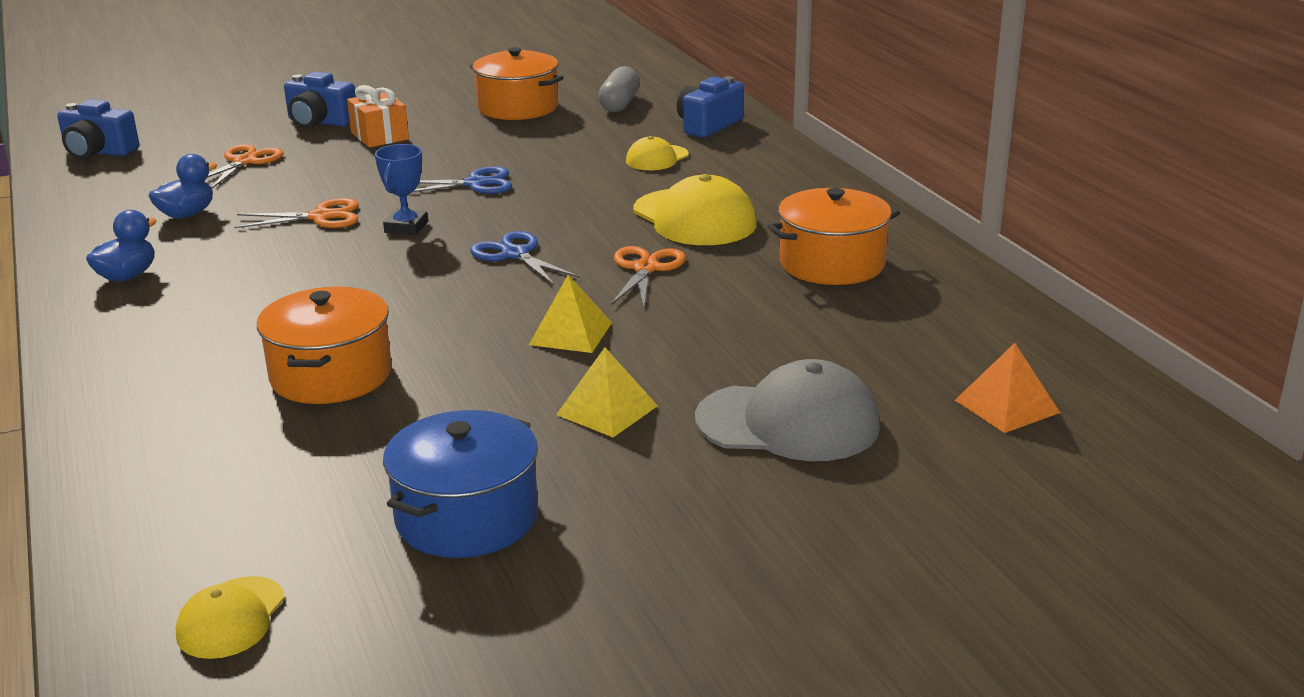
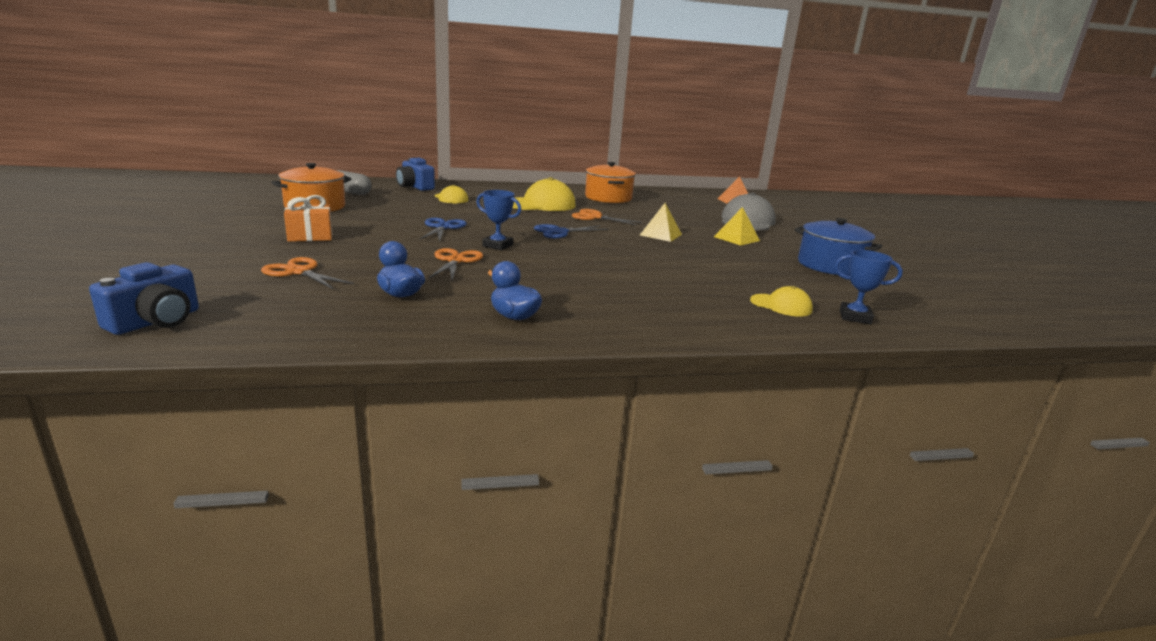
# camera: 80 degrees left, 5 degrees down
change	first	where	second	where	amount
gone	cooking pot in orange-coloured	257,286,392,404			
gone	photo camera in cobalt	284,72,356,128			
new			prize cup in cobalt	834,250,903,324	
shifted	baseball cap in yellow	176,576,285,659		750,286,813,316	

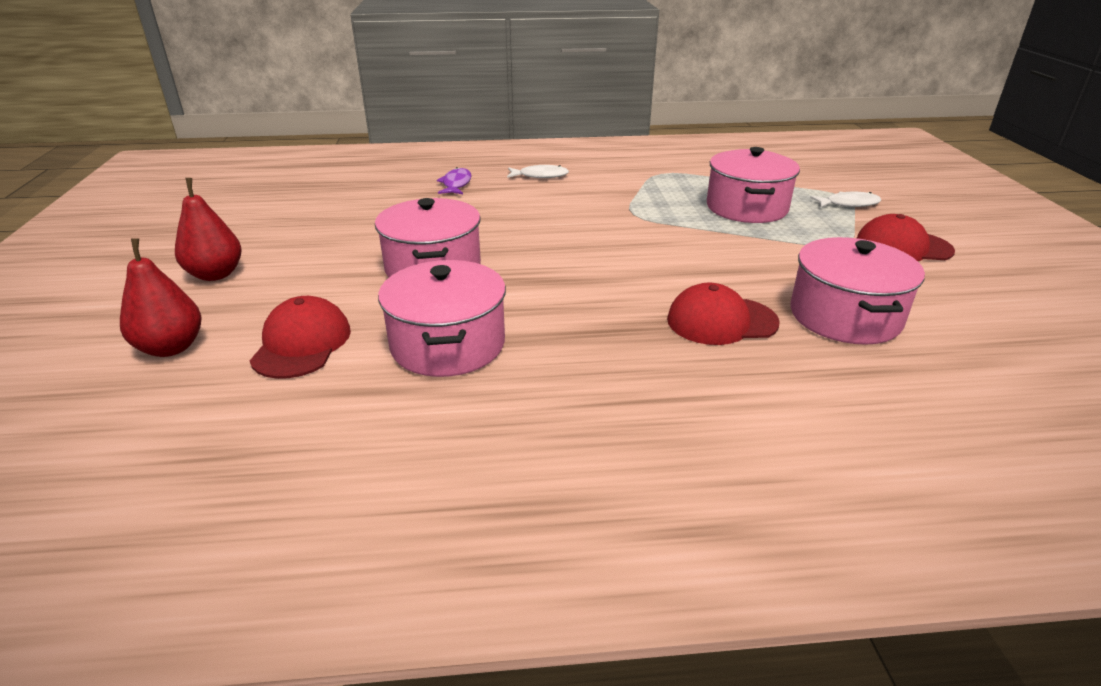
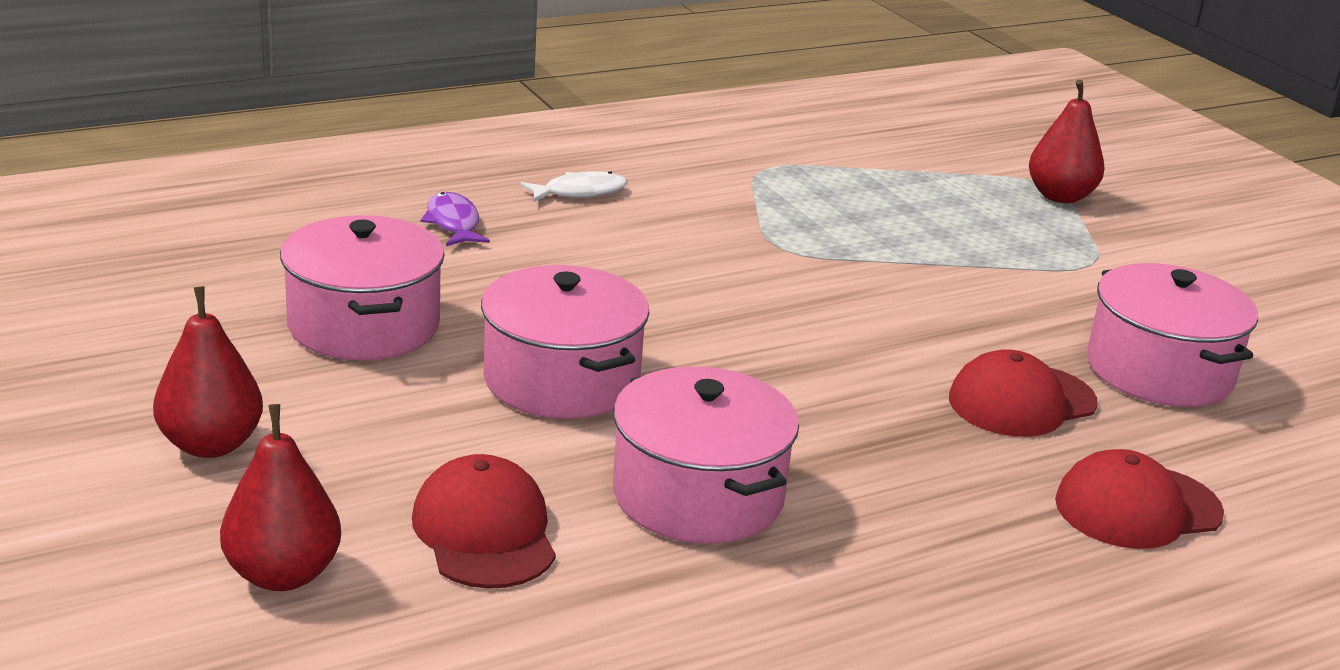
# camera: 25 degrees left, 5 degrees down
change	first	where	second	where	amount
shifted	cooking pot in rosy	707,147,800,223		280,215,445,360	
shifted	baseball cap in red	857,214,955,261		1055,449,1224,549	
swapped	fish in pure white	810,192,881,207	toy pear in red	1029,80,1105,203	

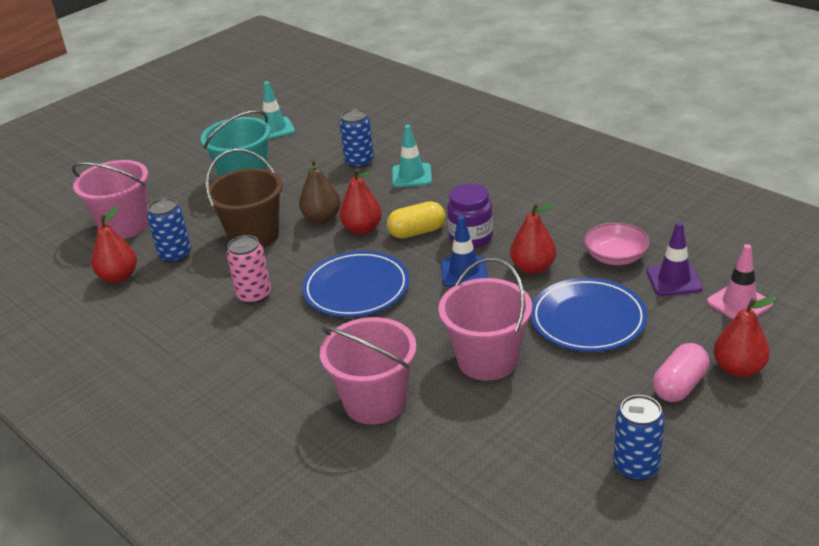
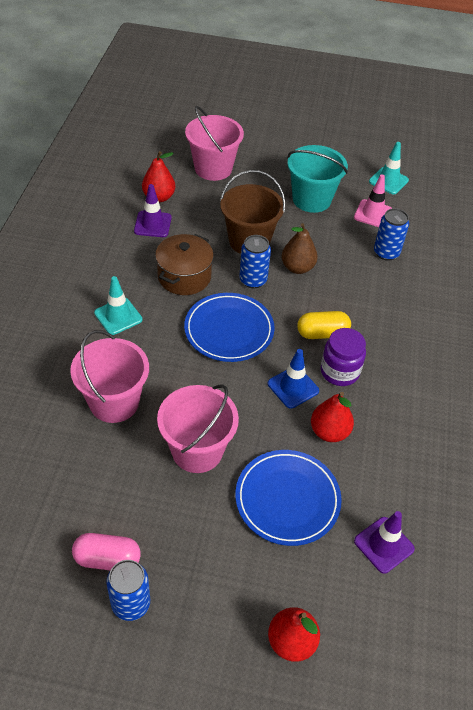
# camera: 50 degrees right, 15 degrees up
change	first	where	second	where	amount
gone	toy pear in red	339,169,382,235			
gone	deep dish in rosy	584,222,650,265			
new			road cone in purple	134,184,172,237	
shifted	can in cobalt	147,198,191,263		239,235,271,288	
shifted	road cone in turquoise	392,125,432,187		94,276,142,335	
shifted	pill shape in rosy	653,343,709,402		72,533,141,570	
shifted	road cone in rosy	707,244,773,320		354,174,392,227	
swapped	can in rosy	226,235,271,305	cooking pot in brown	155,234,214,295	
rotated	pill shape in yellow	387,201,446,239		297,311,351,339	45 degrees counterclockwise

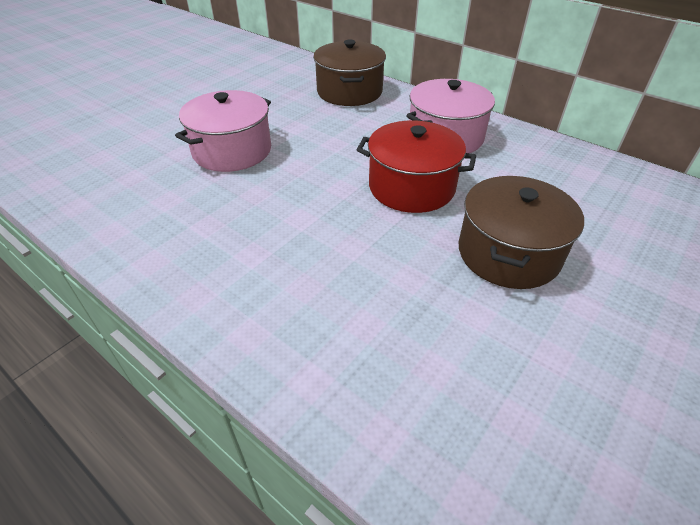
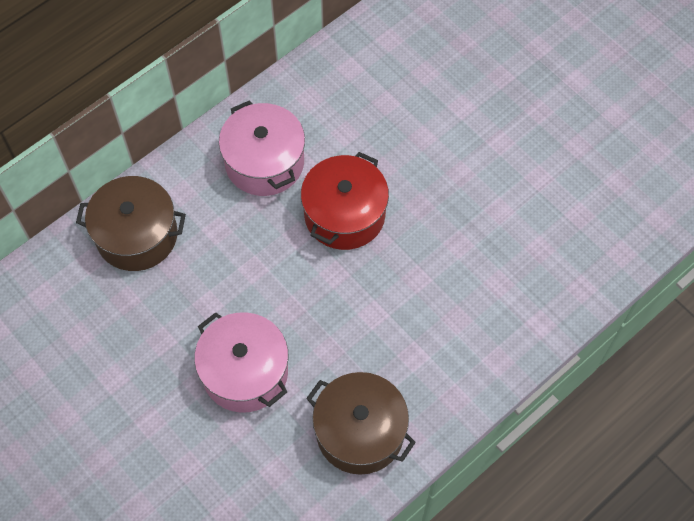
# camera: 80 degrees left, 20 degrees up
change	first	where	second	where	amount
shifted	cooking pot in brown	458,176,584,289		306,372,416,475	

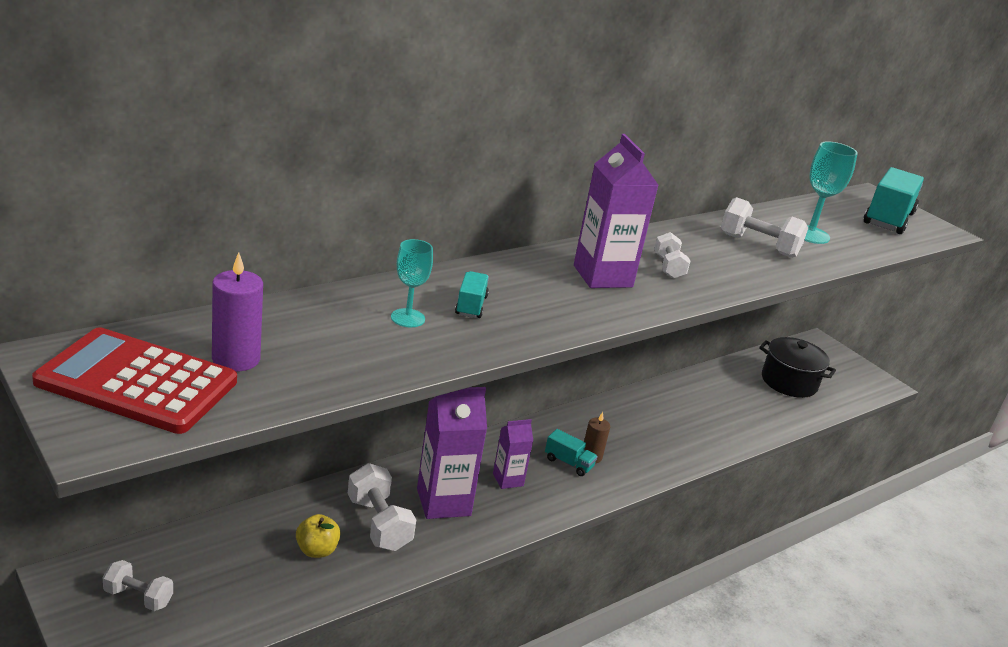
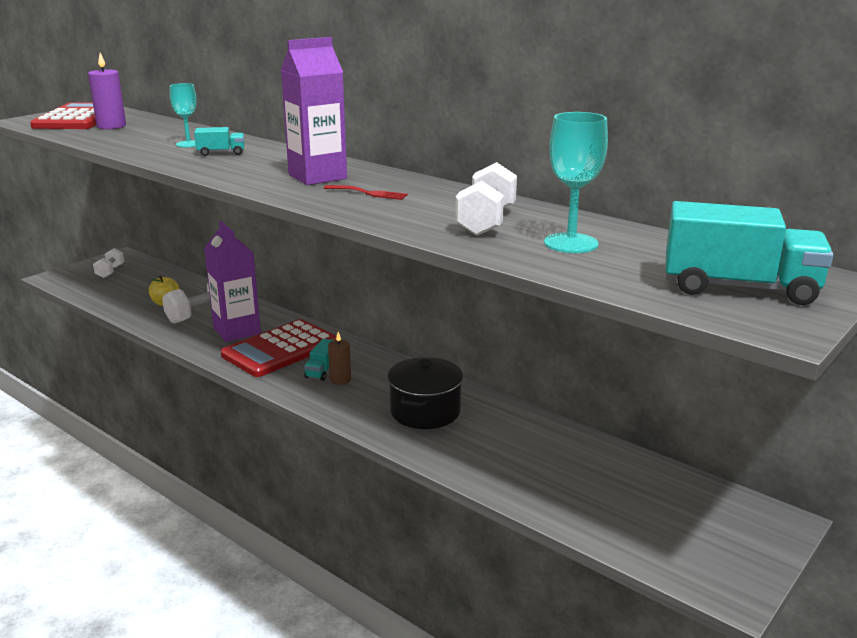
# camera: 80 degrees right, 5 degrees down
change	first	where	second	where	amount
shifted	cooking pot in jet-black	759,337,836,398		388,357,463,429	
swapped	milk carton in purple	493,419,533,489	calculator in red	221,319,337,377	
swapped	dumbbell in pure white	654,232,690,279	table fork in red	324,185,408,200	

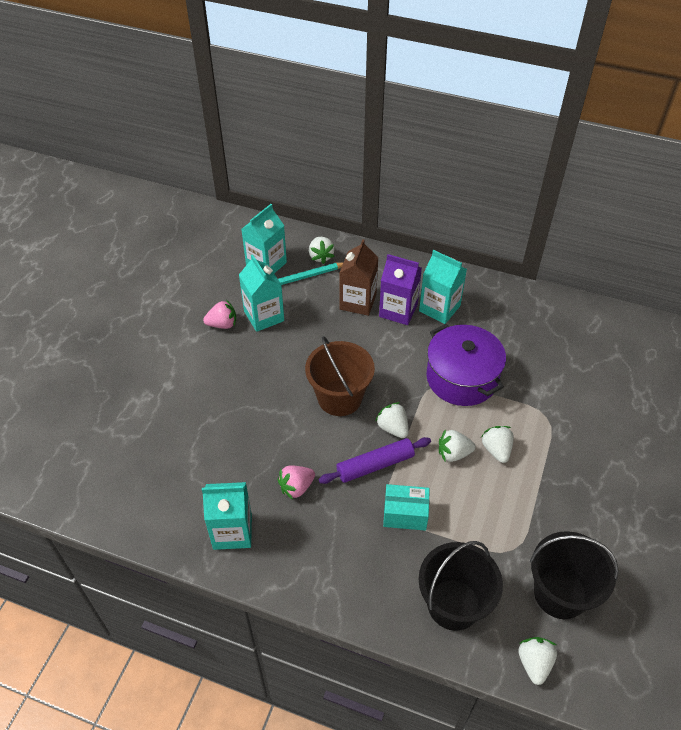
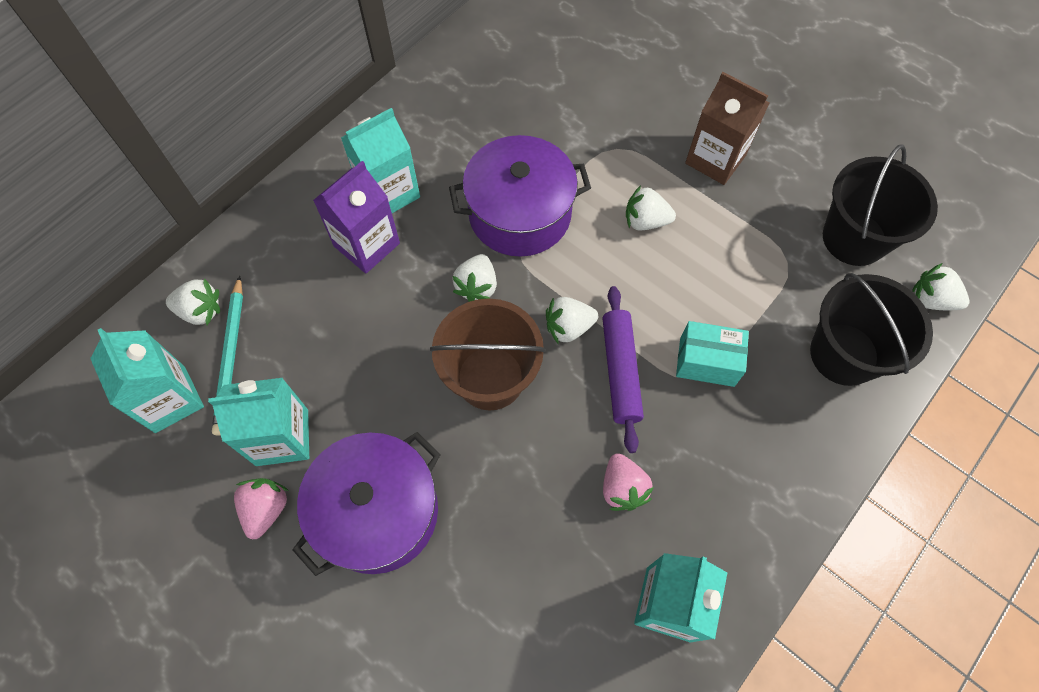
# camera: 70 degrees left, 15 degrees up
change	first	where	second	where	amount
new			cooking pot in purple	292,432,440,576	
shifted	milk carton in brown	339,239,379,316		685,72,769,185	
shifted	strawberry in pure white	439,429,476,462		452,254,497,302	
rotated	package in turquoise	383,484,430,531		676,321,749,387	75 degrees clockwise

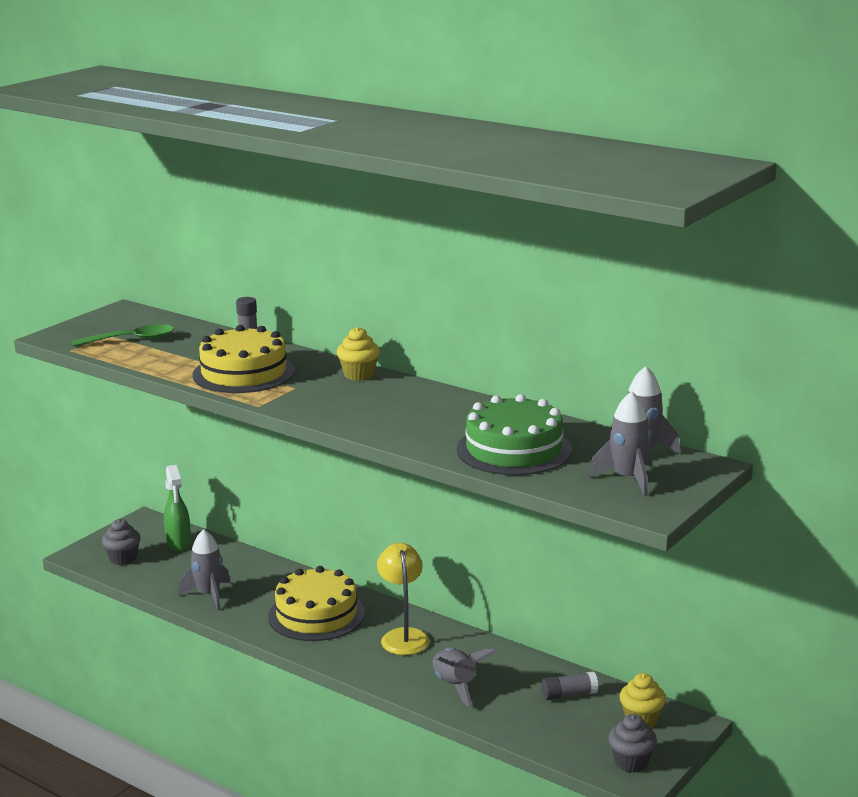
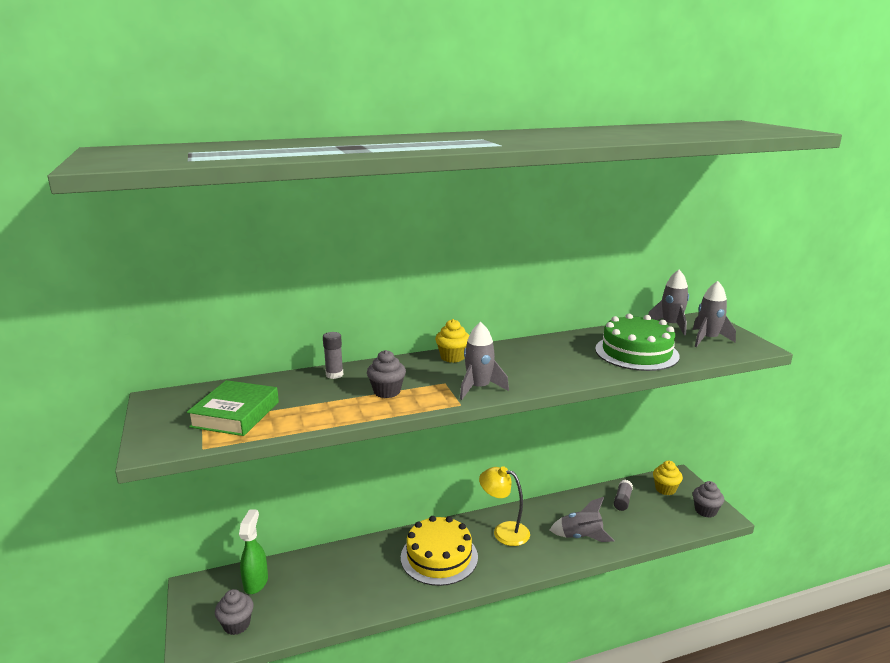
# camera: 55 degrees left, 0 degrees up
change	first	where	second	where	amount
shifted	rocket in grey	178,529,230,610		460,322,509,400	
swapped	teaspoon in green	72,324,174,347	hardcover in green	187,380,279,436	
swapped	cake in yellow	193,325,295,393	cupcake in grey	367,350,406,398	
rotated	spray cleaner in green	164,465,191,551		239,509,268,594	105 degrees counterclockwise

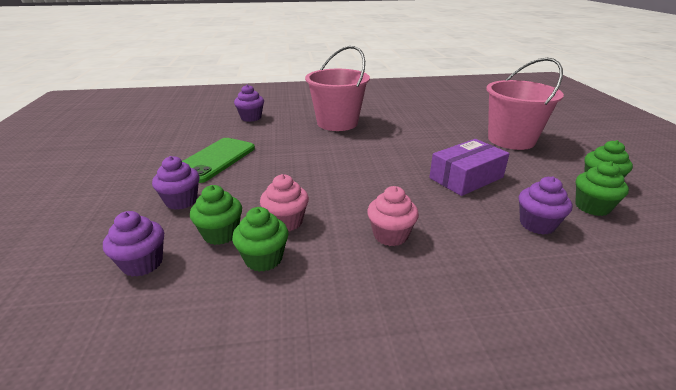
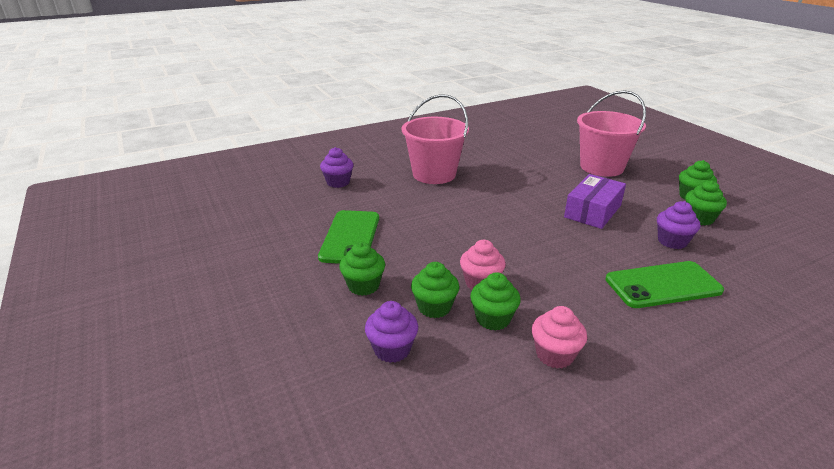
# camera: 20 degrees left, 0 degrees up
change	first	where	second	where	amount
new			smartphone in green	605,261,724,308	
shifted	cupcake in rosy	367,186,419,246		532,306,587,368	
repainted	cupcake in purple	152,156,200,210	cupcake in green	339,242,385,296	

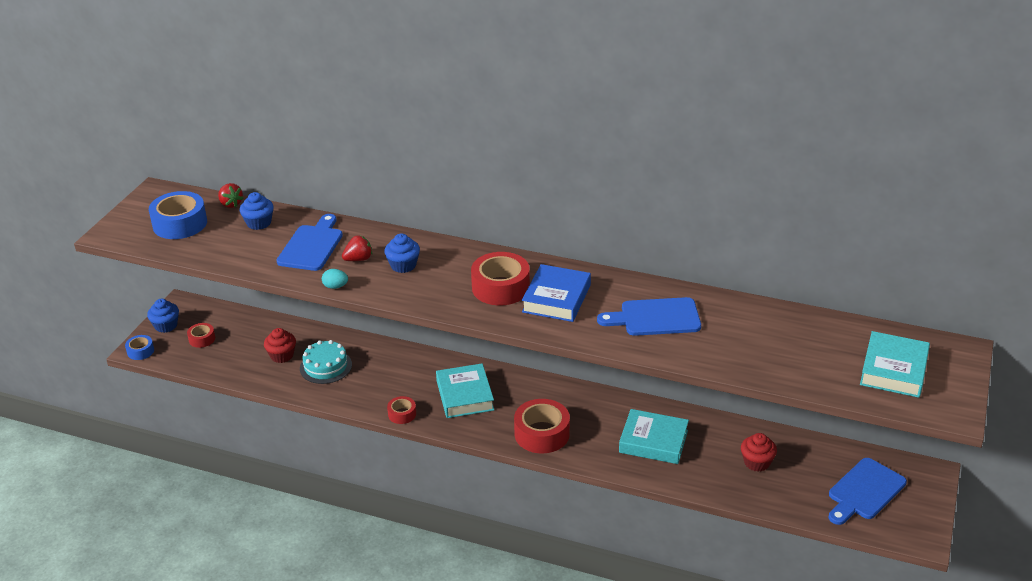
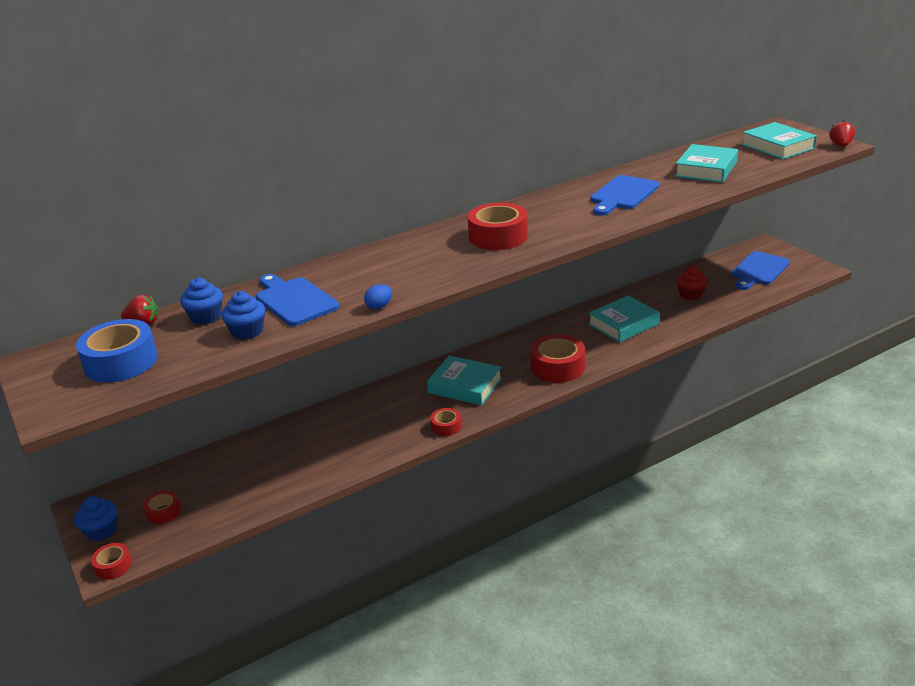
# camera: 50 degrees left, 5 degrees down
change	first	where	second	where	amount
gone	cupcake in red	264,328,296,363			
gone	cake in turquoise	300,340,352,384			
gone	hardcover in cobalt	522,264,591,322			
new			hardcover in turquoise	675,144,738,182	
shifted	strawberry in red	342,235,372,261		829,121,855,147	
shifted	cupcake in cobalt	384,233,420,273		222,291,265,340	
repainted	tape in cobalt	125,335,154,360	tape in red	91,543,132,580	
repainted	toy egg in turquoise	322,269,348,289	toy egg in cobalt	364,284,392,309	
rotated	cutting board in cobalt	829,458,907,525		732,251,790,290	45 degrees clockwise

